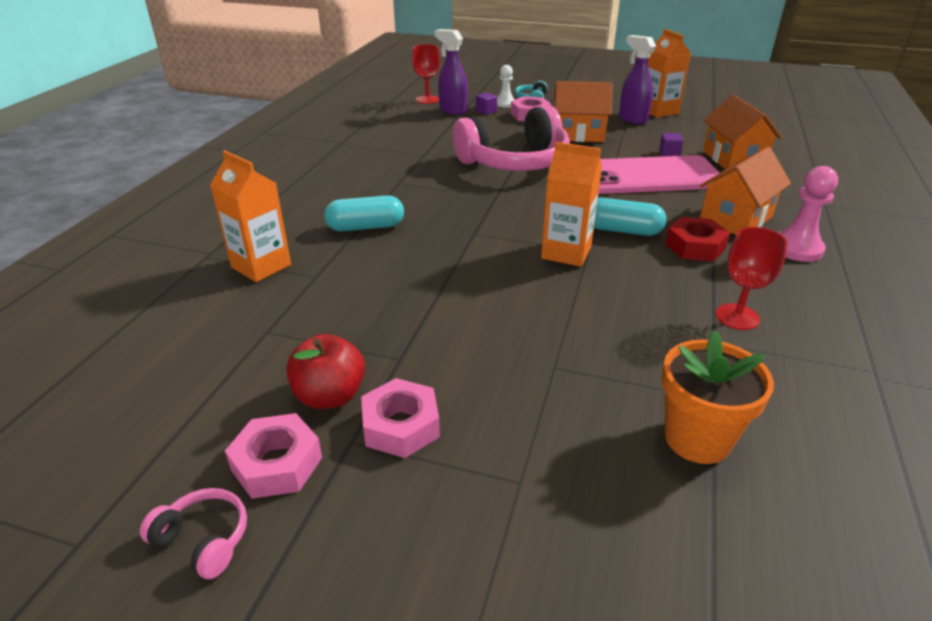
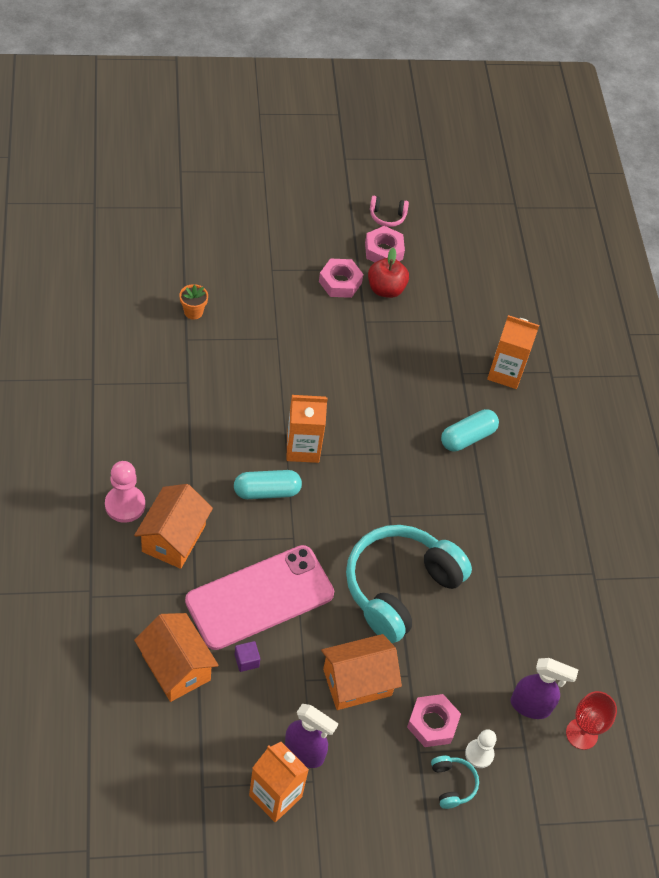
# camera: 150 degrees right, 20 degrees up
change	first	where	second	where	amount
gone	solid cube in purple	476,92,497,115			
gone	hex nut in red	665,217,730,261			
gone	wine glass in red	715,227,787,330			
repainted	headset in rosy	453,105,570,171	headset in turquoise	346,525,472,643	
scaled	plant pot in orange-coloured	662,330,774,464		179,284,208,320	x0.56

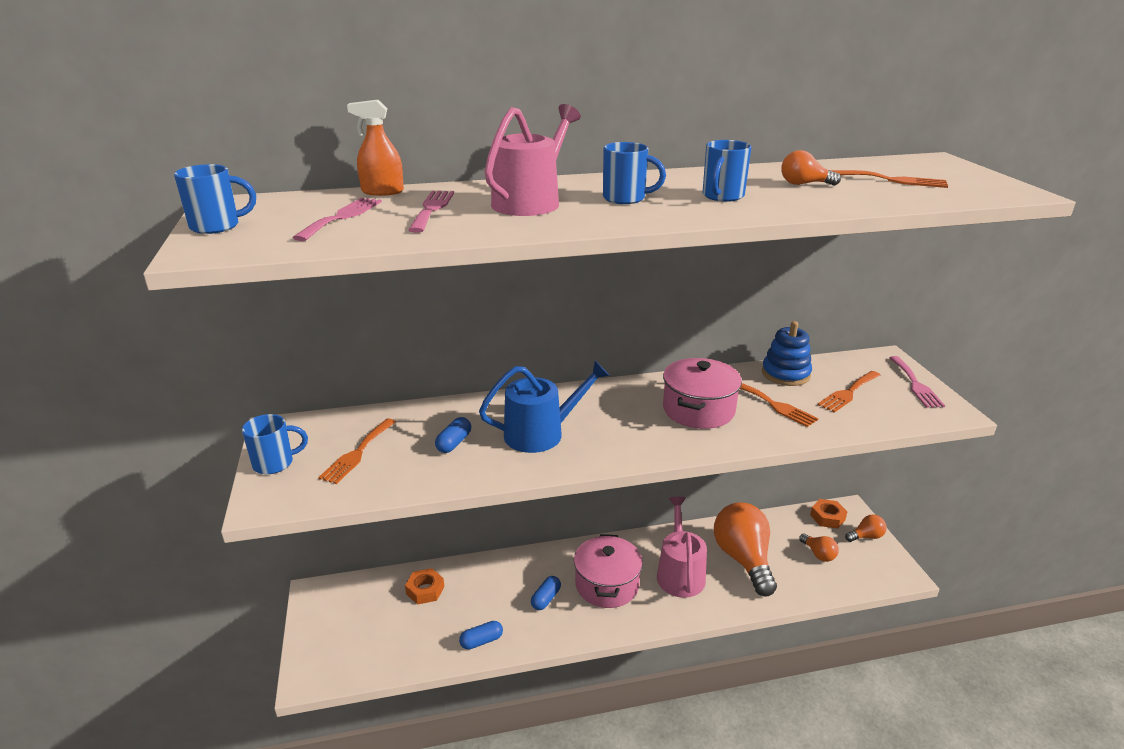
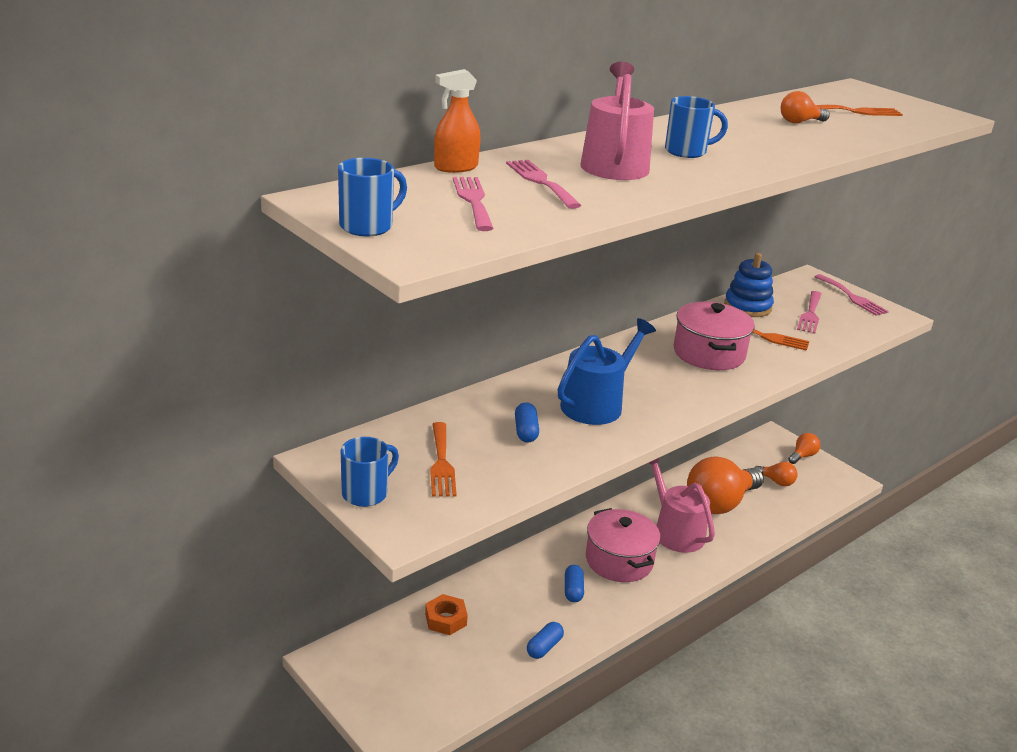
# camera: 30 degrees left, 0 degrees up
change	first	where	second	where	amount
gone	coffee mug in cobalt	703,140,752,202			
gone	hex nut in orange-coloured	810,499,847,529			
repainted	table fork in orange-coloured	818,371,880,413	table fork in rosy	797,291,822,334	
rotated	lightbulb in orange-coloured	714,502,777,597		687,456,764,514	90 degrees counterclockwise

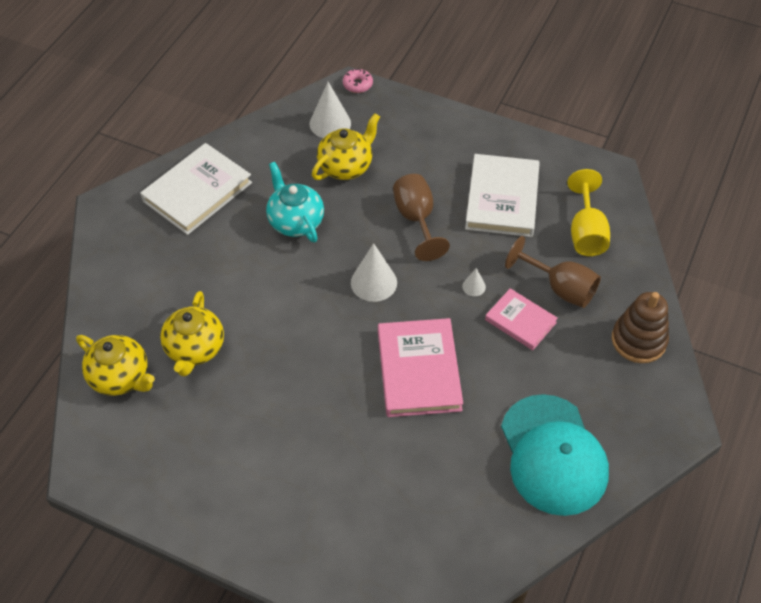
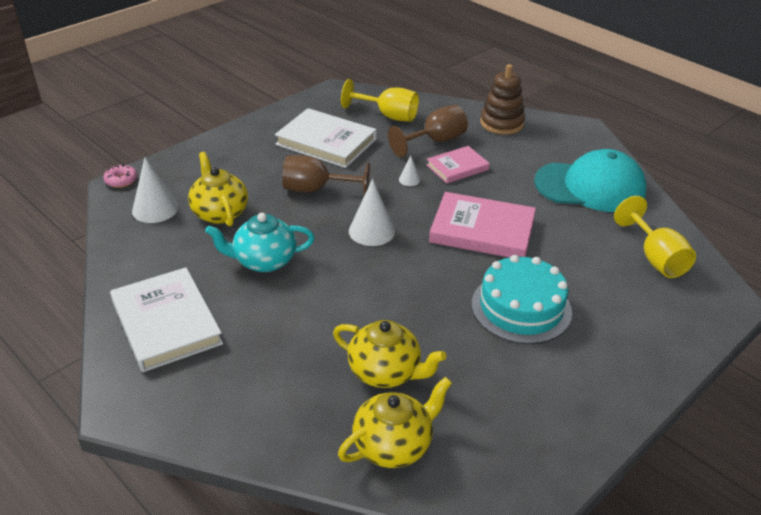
# camera: 70 degrees left, 15 degrees down
change	first	where	second	where	amount
new			cake in turquoise	472,255,572,344	
new			wine glass in yellow	614,196,696,278	

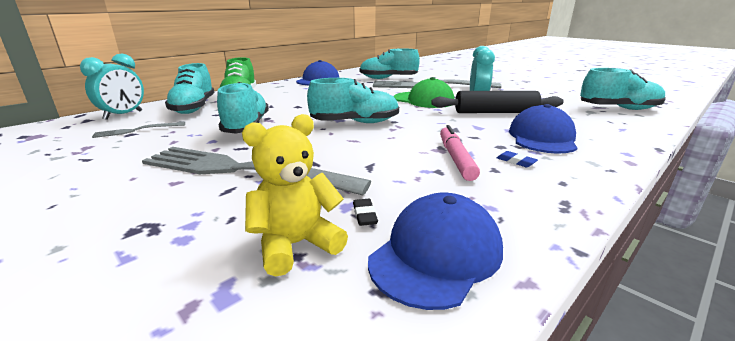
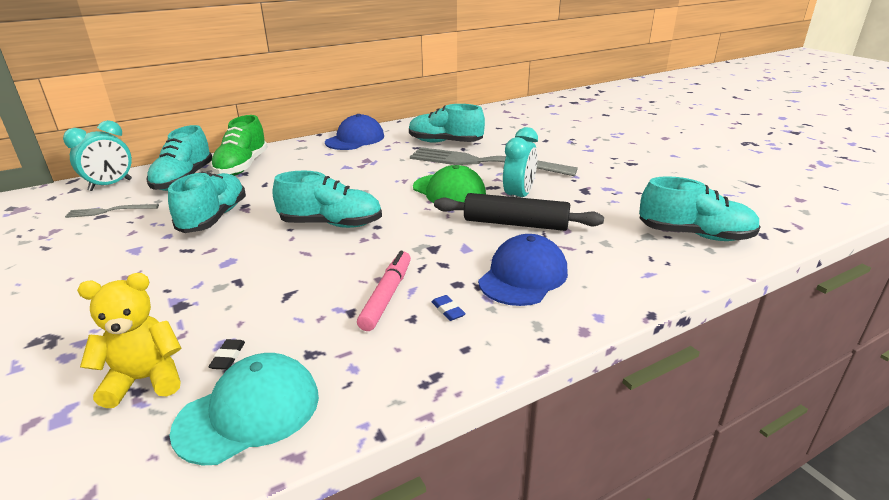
# camera: 15 degrees right, 5 degrees up
change	first	where	second	where	amount
gone	table fork in grey	142,147,371,195			
repainted	baseball cap in cobalt	368,193,503,310	baseball cap in turquoise	169,353,319,465	

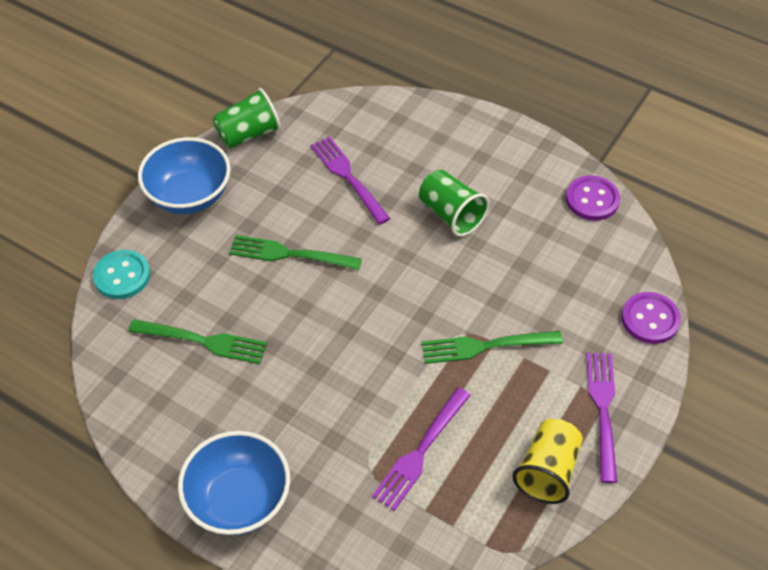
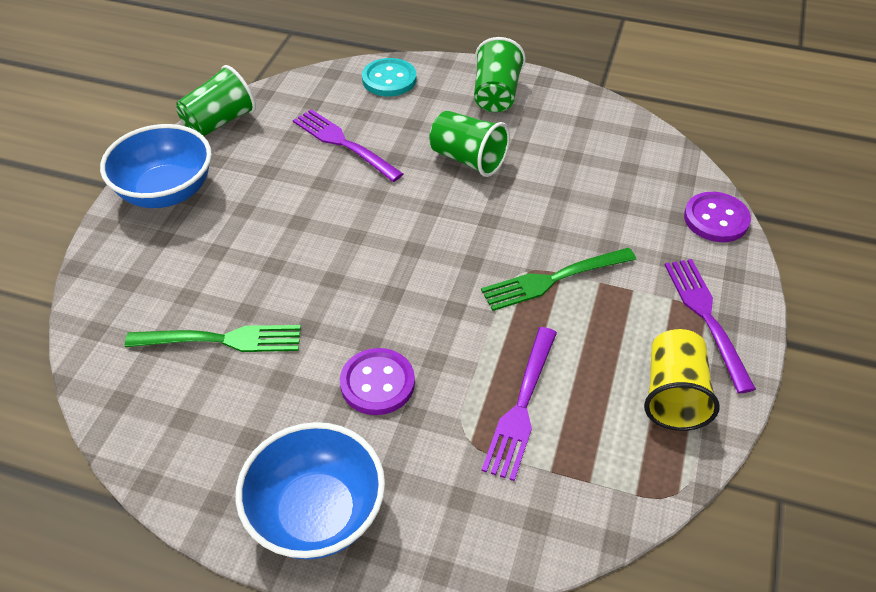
# camera: 15 degrees left, 5 degrees down
change	first	where	second	where	amount
gone	table fork in green	229,235,362,270			
new			beaker in green	474,37,526,112	
shifted	button in turquoise	93,250,150,299		362,58,416,96	
shifted	button in purple	566,175,620,221		340,348,415,415	

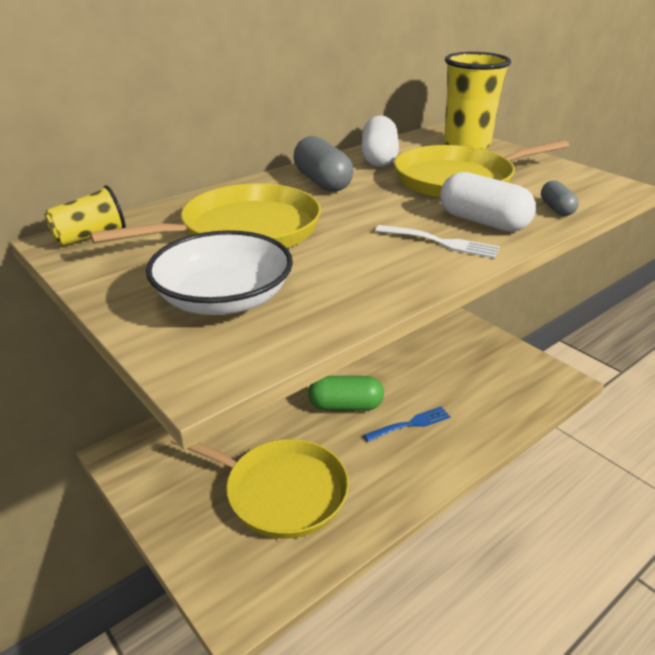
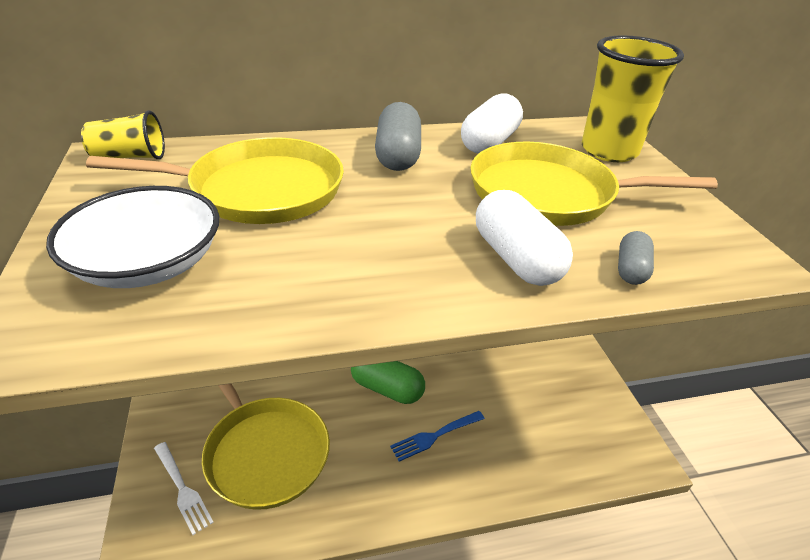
# camera: 25 degrees right, 5 degrees up
change	first	where	second	where	amount
shifted	table fork in pure white	375,225,500,259		154,442,214,535	
rotated	table fork in cobalt	364,407,451,442		390,411,485,462	150 degrees clockwise

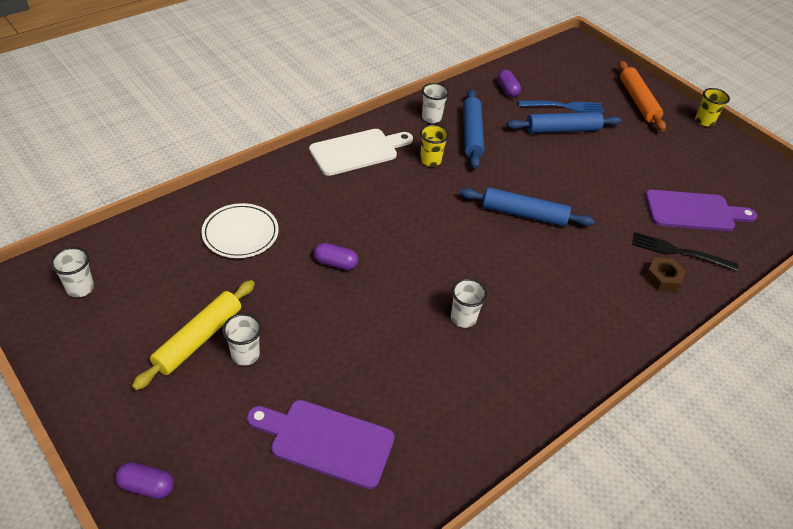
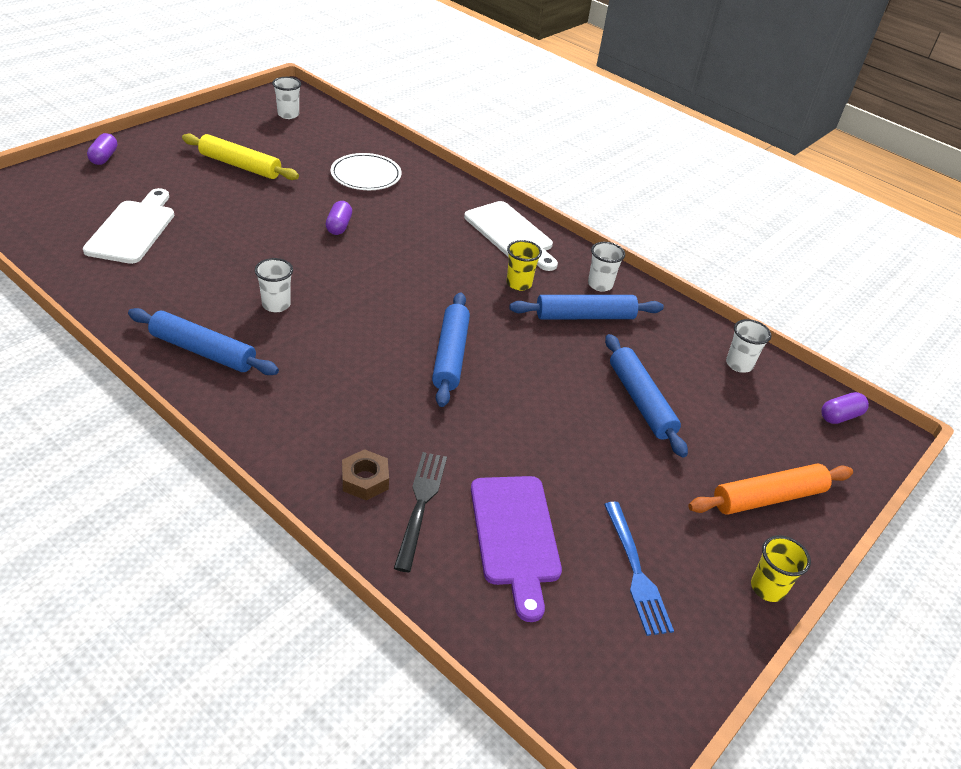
# camera: 80 degrees right, 5 degrees down
change	first	where	second	where	amount
new			dough roller in cobalt	128,308,279,375	
shifted	beaker in pure white	223,313,262,366		726,319,772,373	
shifted	pill shape in purple	497,70,521,97		821,392,869,424	
shifted	table fork in cobalt	518,100,604,113		604,502,674,636	
repainted	cutting board in purple	247,400,395,489	cutting board in pure white	83,188,174,264	

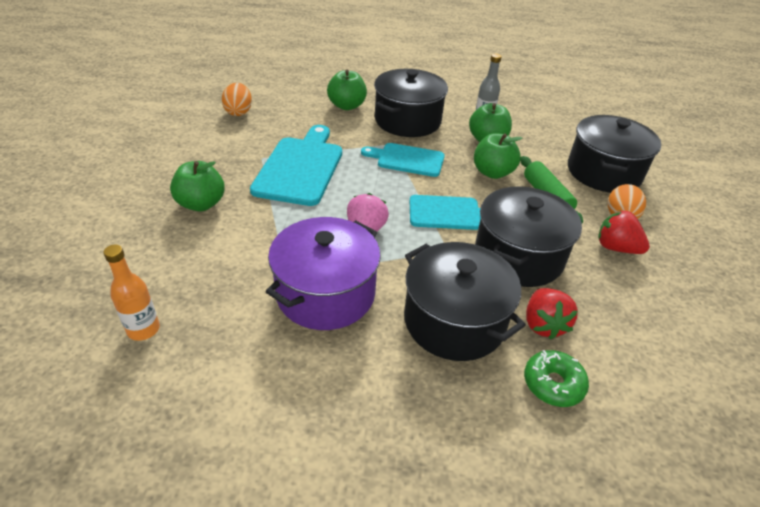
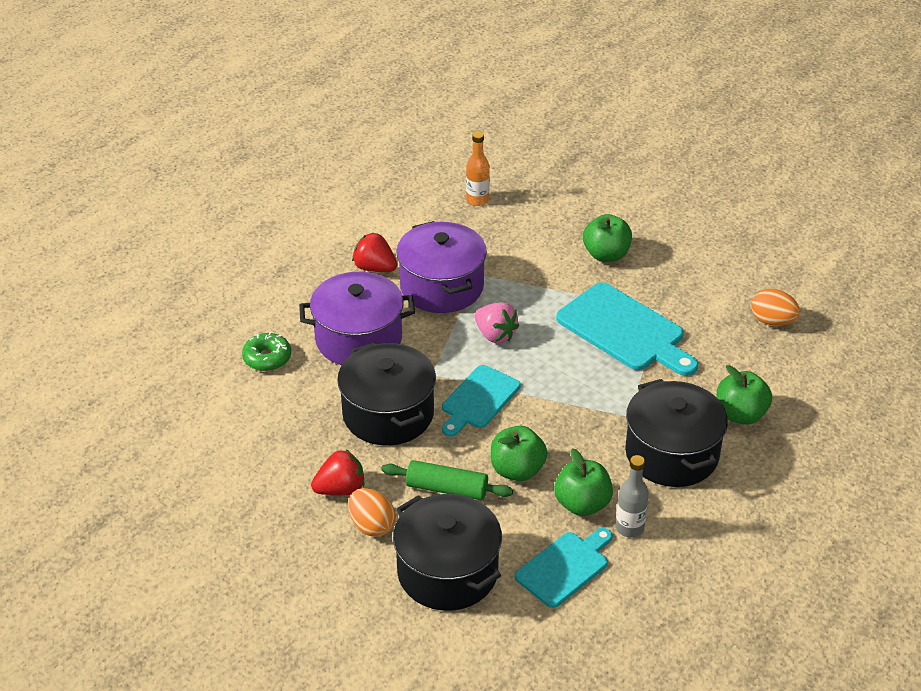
# camera: 125 degrees right, 0 degrees up
change	first	where	second	where	amount
shifted	cutting board in turquoise	361,143,445,177		515,528,613,608	
shifted	strawberry in red	526,288,578,340		352,233,397,272	
repainted	cooking pot in jet-black	404,242,526,361	cooking pot in purple	299,272,415,365	

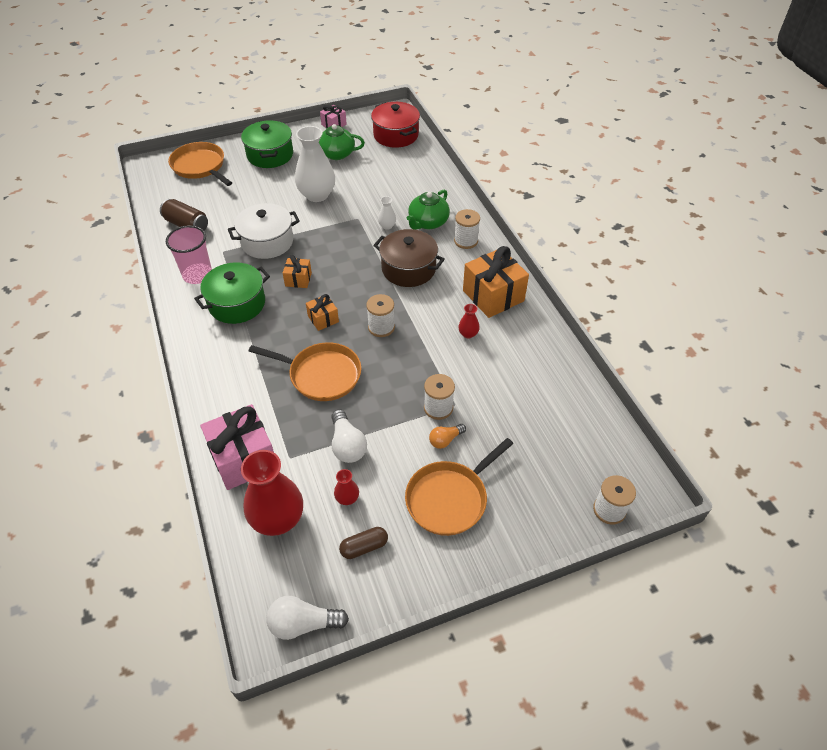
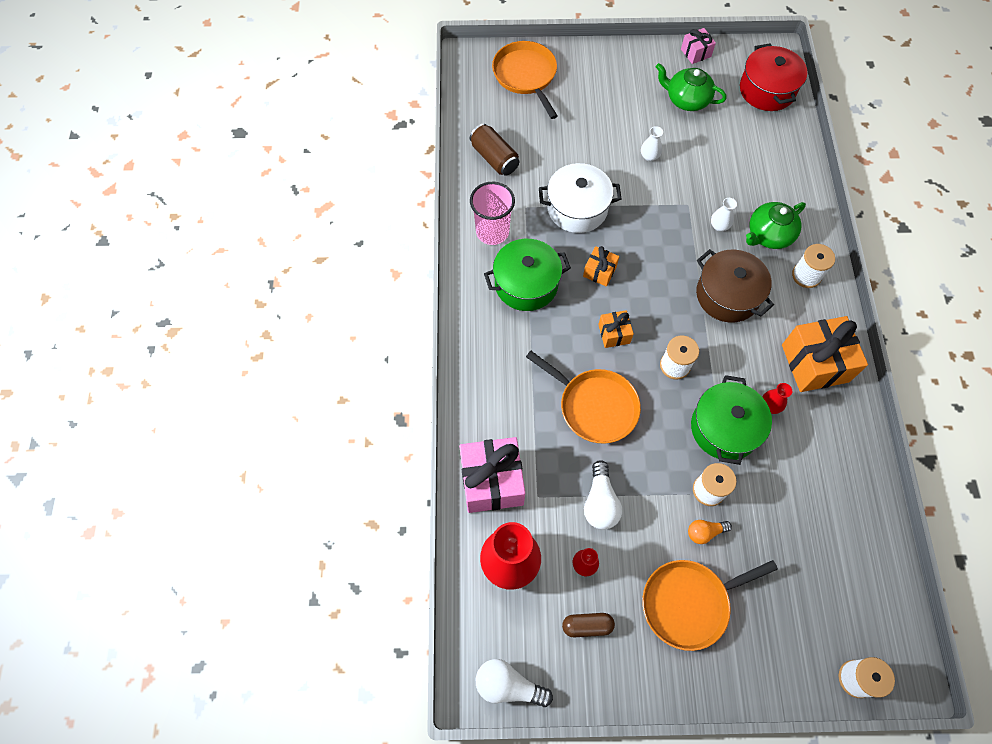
# camera: 20 degrees right, 15 degrees up
change	first	where	second	where	amount
shifted	cooking pot in green	241,120,293,168		691,375,772,465	
scaled	flower vase in pure white	295,126,335,202		641,126,663,161	x0.44

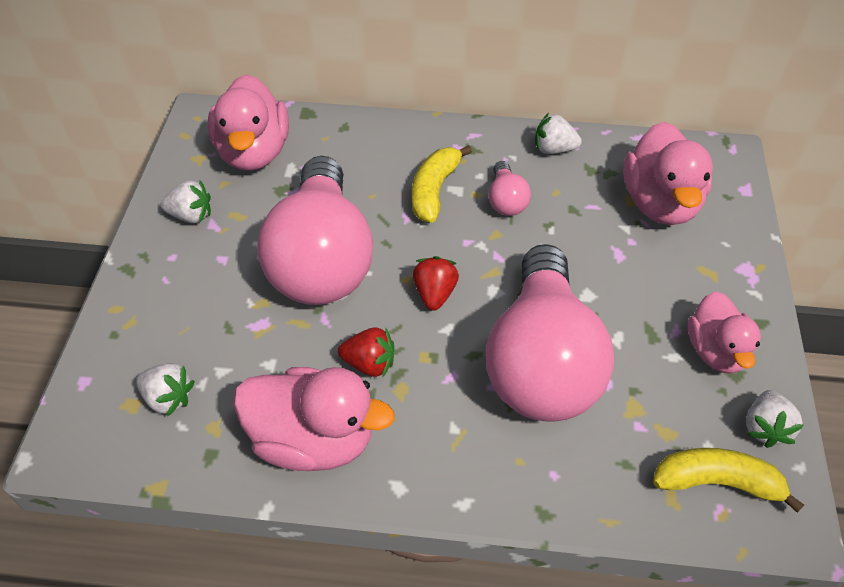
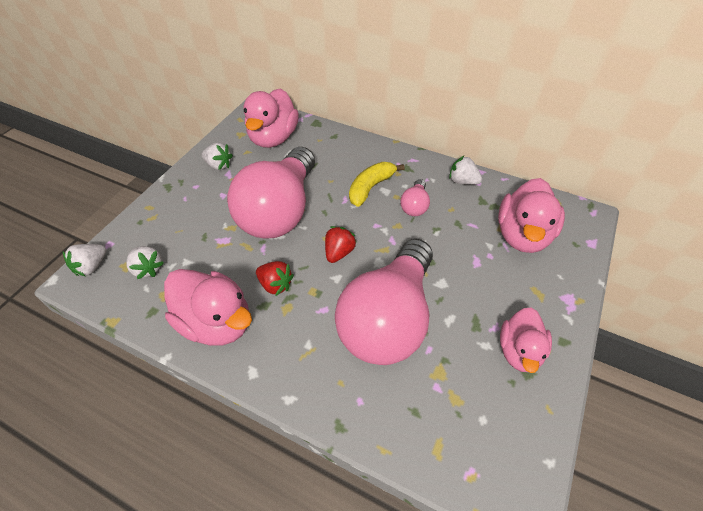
# camera: 20 degrees right, 0 degrees up
change	first	where	second	where	amount
gone	banana in yellow	653,448,804,513			
shifted	strawberry in pure white	746,390,804,448		63,244,106,276	

